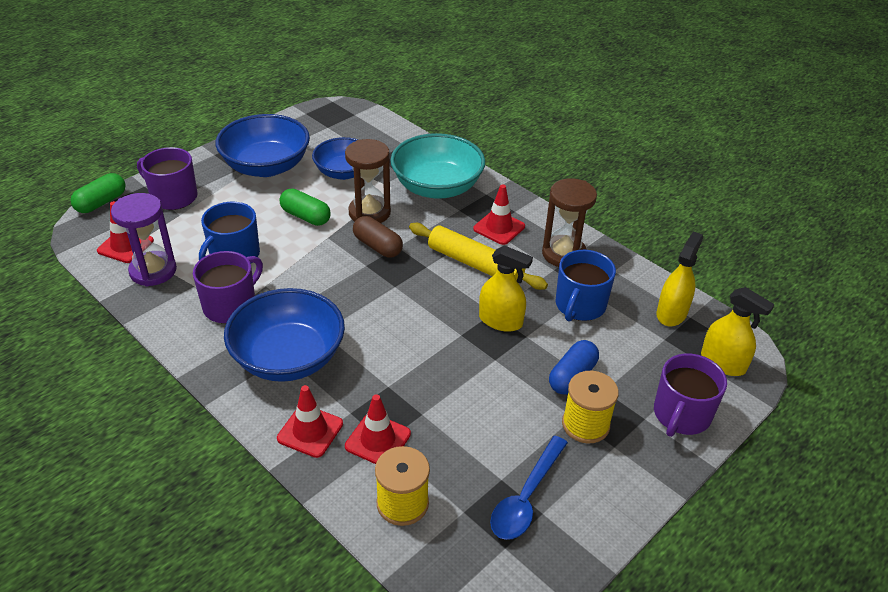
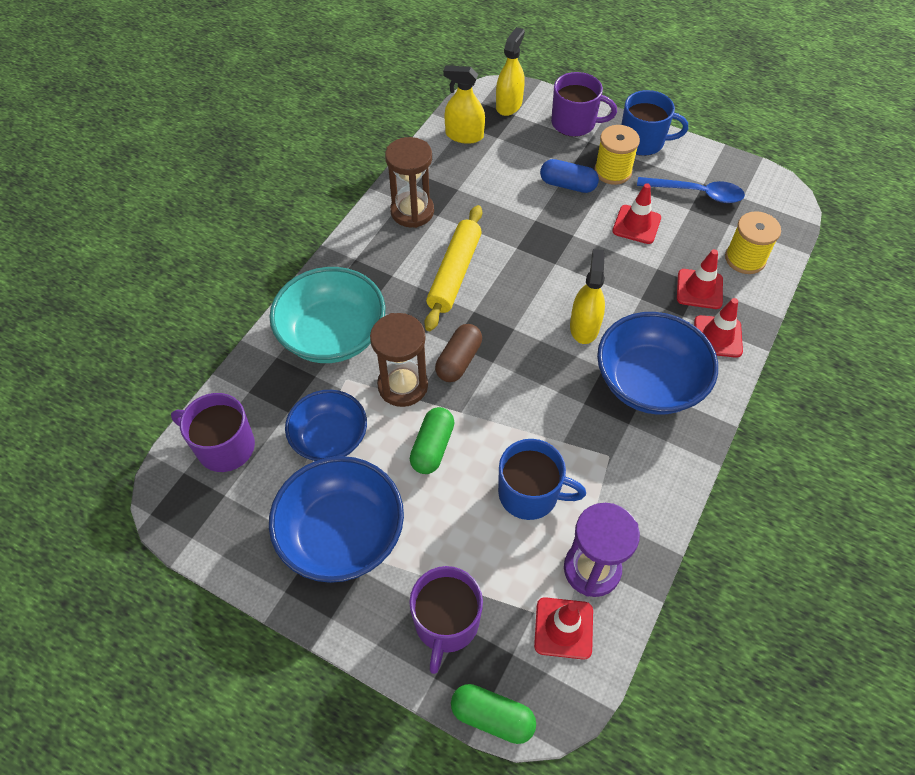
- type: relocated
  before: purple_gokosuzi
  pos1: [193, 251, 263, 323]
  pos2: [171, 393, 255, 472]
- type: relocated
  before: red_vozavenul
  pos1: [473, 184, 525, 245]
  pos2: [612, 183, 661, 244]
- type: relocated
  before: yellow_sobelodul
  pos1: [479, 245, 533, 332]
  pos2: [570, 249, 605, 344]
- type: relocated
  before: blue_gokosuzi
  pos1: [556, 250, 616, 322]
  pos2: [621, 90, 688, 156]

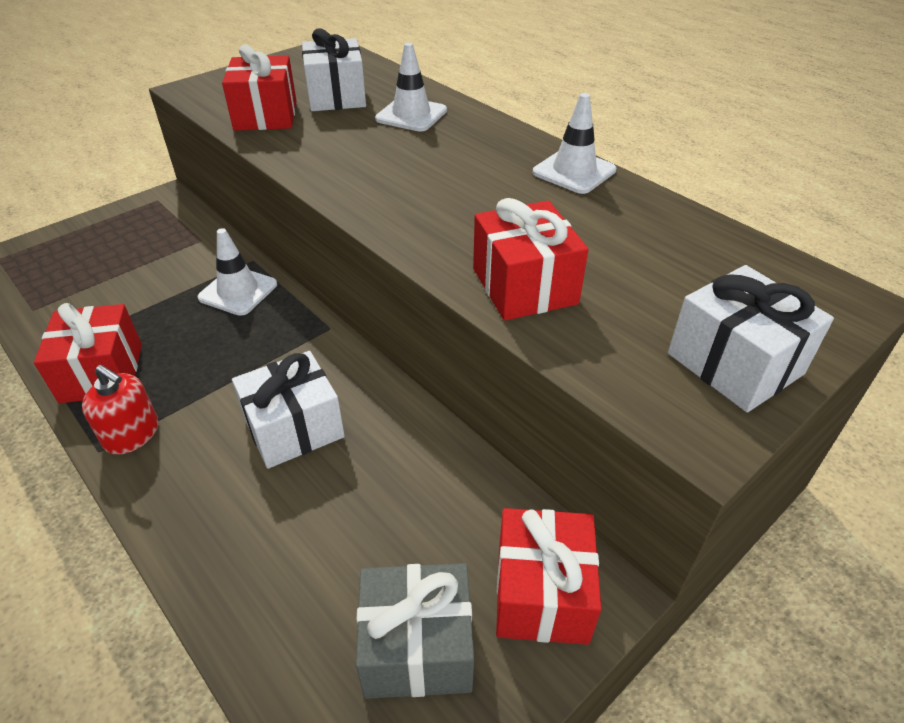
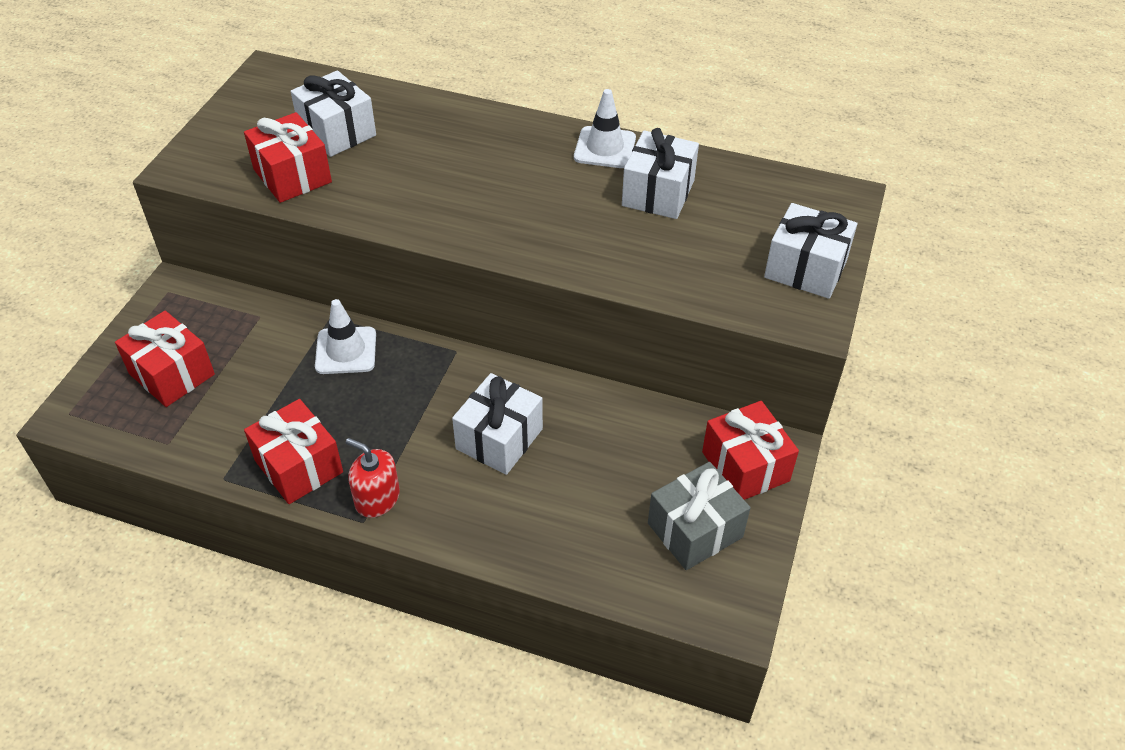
- type: missing
  before: white_vozavenul
  pos1: [375, 43, 447, 132]
- type: appeared
  after: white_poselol
  pos2: [622, 128, 699, 219]
- type: relocated
  before: red_poselol
  pos1: [473, 198, 589, 321]
  pos2: [115, 311, 215, 407]
- type: spun
  before: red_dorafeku
  pos1: [82, 365, 159, 455]
  pos2: [346, 438, 400, 518]
  turn: -150

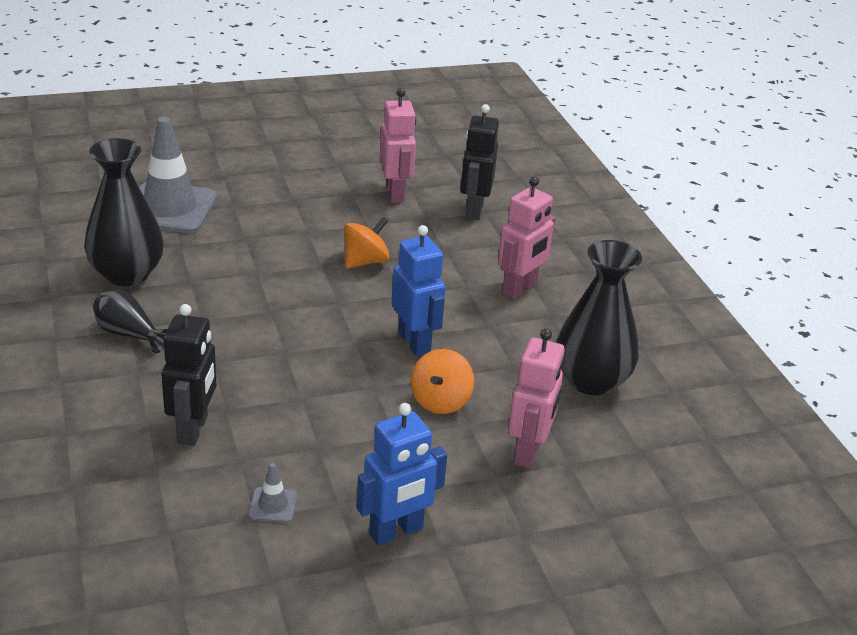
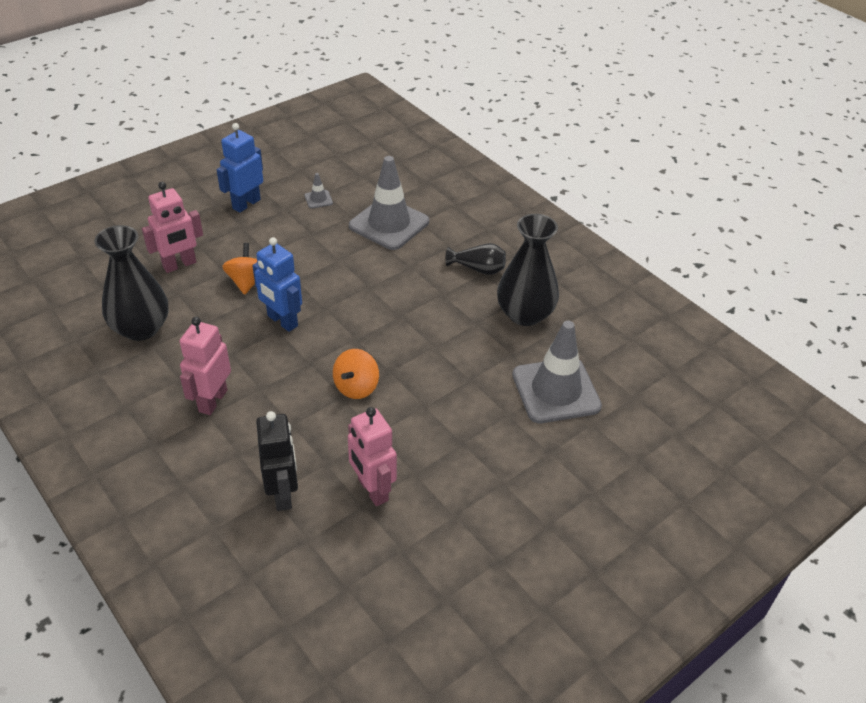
- type: exchanged
  before: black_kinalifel
  after: grey_vozavenul
  pos1: [161, 304, 217, 446]
  pos2: [349, 156, 429, 250]
- type: spun
  before: pink_kinalifel
  pos1: [508, 329, 565, 468]
  pos2: [142, 182, 203, 273]
  turn: -120

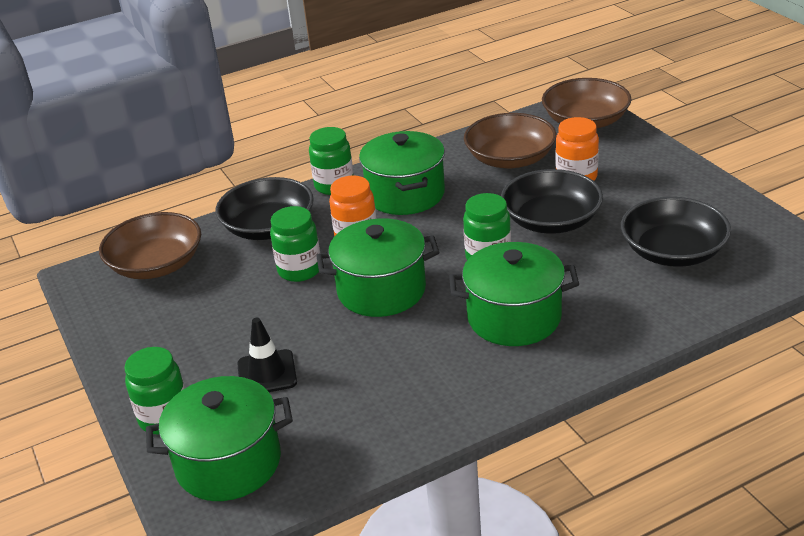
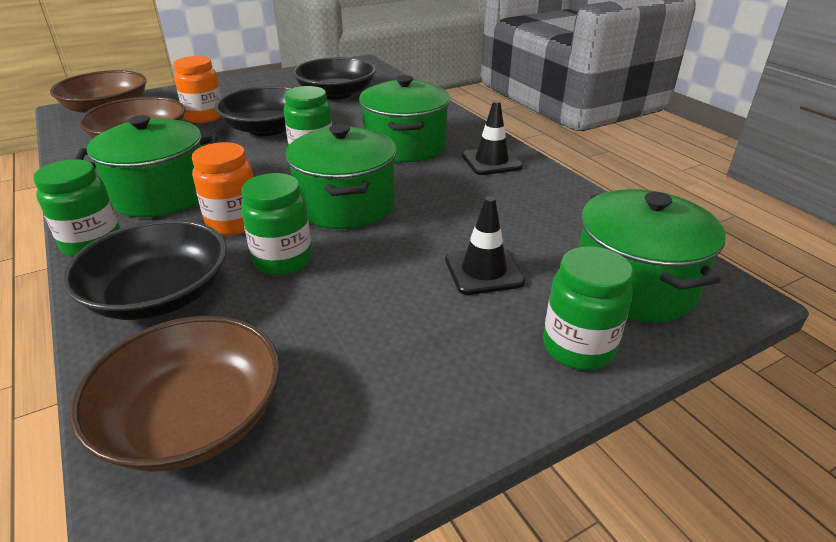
- type: appeared
  after: black_vozavenul
  pos2: [462, 101, 523, 175]

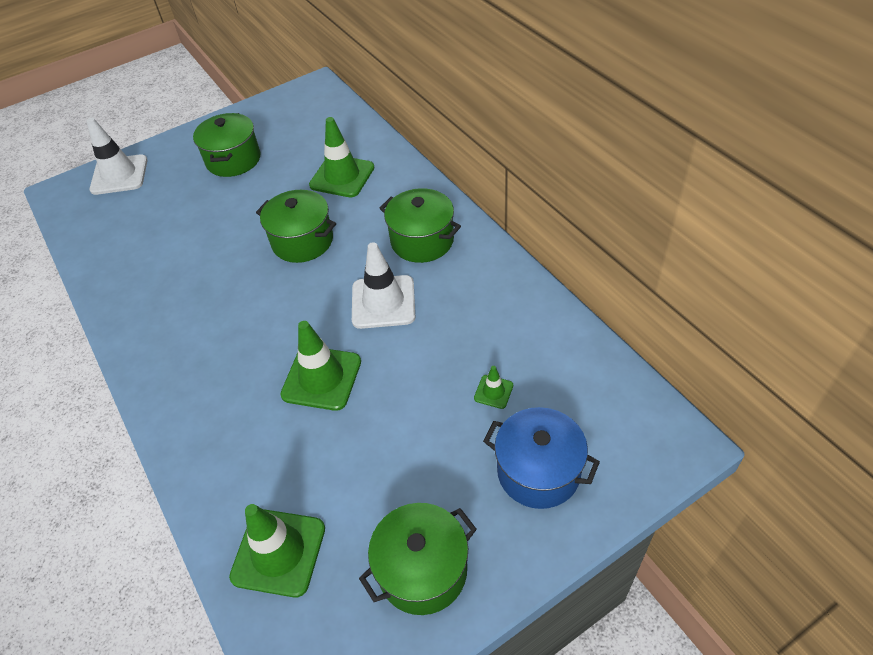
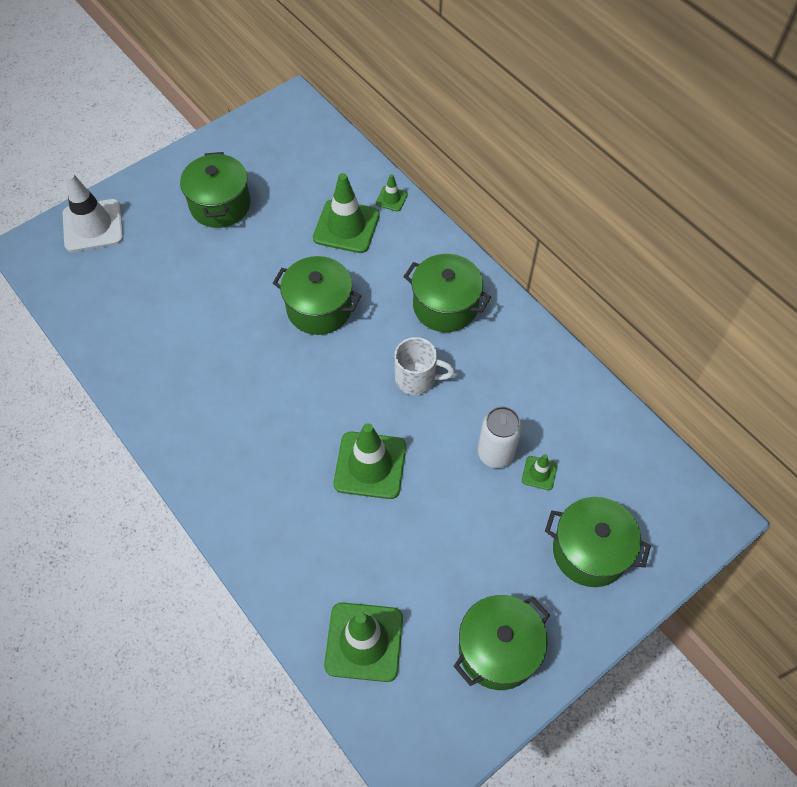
- type: appeared
  after: green_vozavenul
  pos2: [376, 174, 408, 212]
- type: appeared
  after: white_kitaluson
  pos2: [478, 406, 522, 468]
- type: exchanged
  before: white_vozavenul
  after: white_gokosuzi
  pos1: [352, 242, 415, 329]
  pos2: [395, 337, 455, 395]
- type: colour
  before: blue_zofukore
  after: green_zofukore
  pos1: [483, 407, 600, 509]
  pos2: [545, 497, 651, 587]

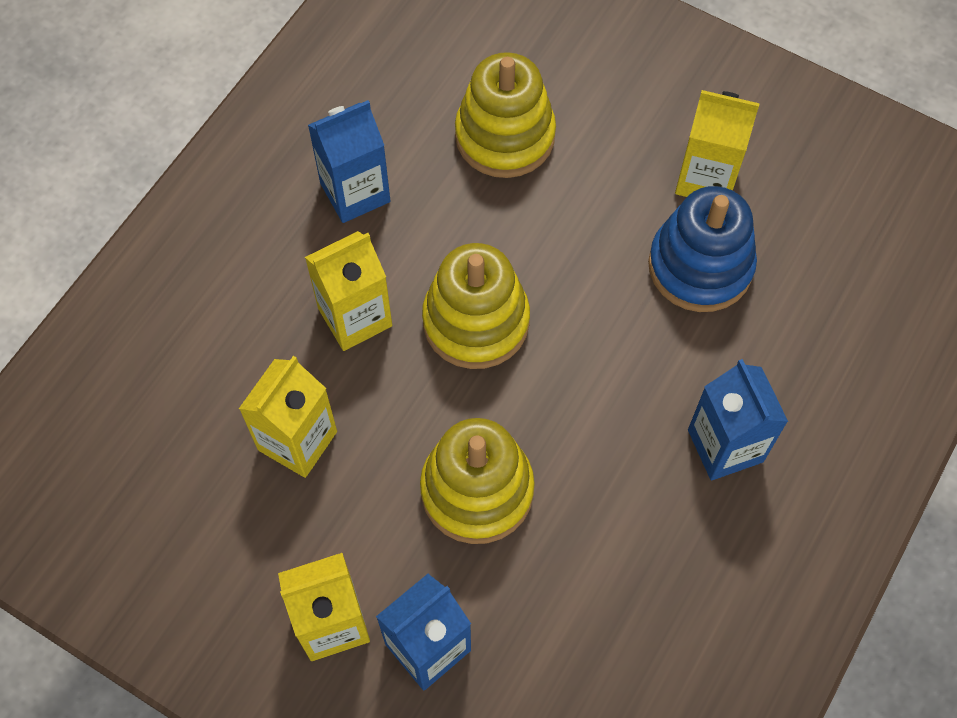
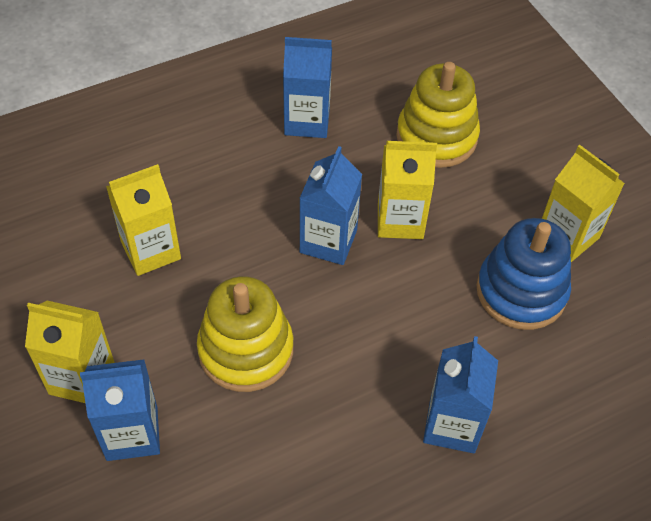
- type: relocated
  before: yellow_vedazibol
  pos1: [305, 231, 392, 351]
  pos2: [378, 141, 437, 239]
- type: exchanged
  before: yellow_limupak
  after: blue_vedazibol
  pos1: [422, 243, 530, 369]
  pos2: [299, 146, 362, 265]

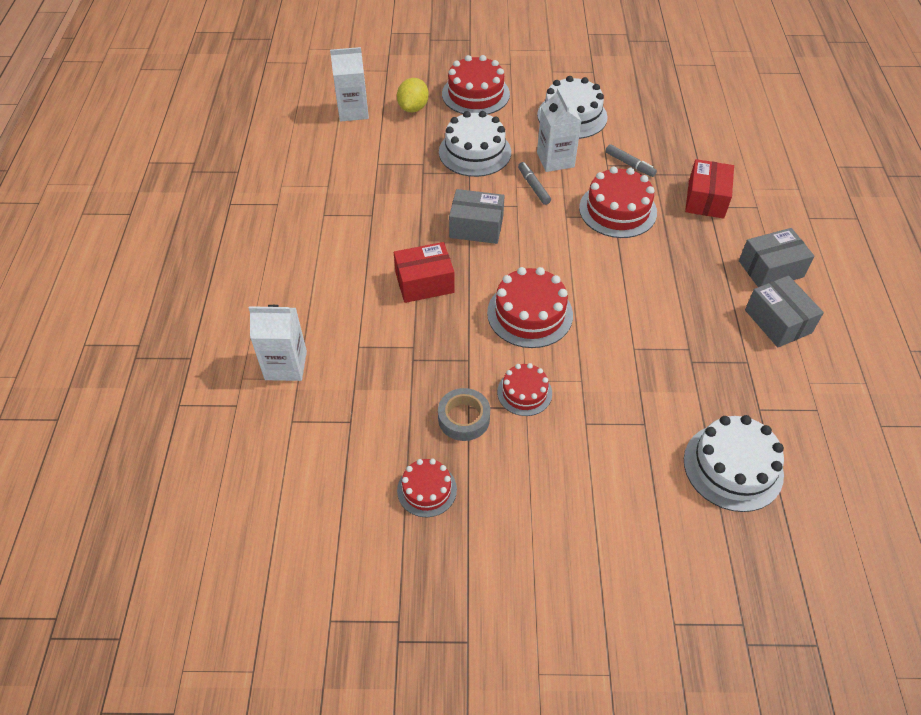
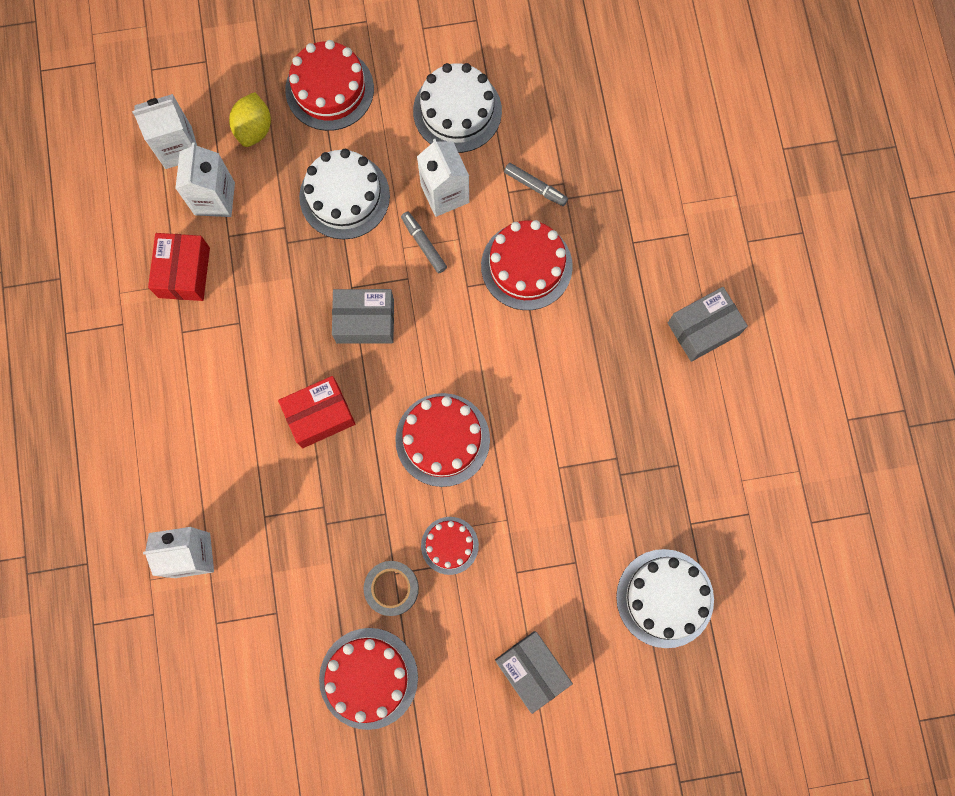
- type: appeared
  after: white_vedazibol
  pos2: [175, 142, 235, 217]
- type: relocated
  before: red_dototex
  pos1: [685, 159, 734, 219]
  pos2: [148, 233, 210, 301]
- type: relocated
  before: grey_dototex
  pos1: [745, 276, 824, 347]
  pos2: [495, 631, 573, 714]
- type: size
  before: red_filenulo
  pos1: [397, 459, 457, 517]
  pos2: [319, 628, 418, 730]
  scale: 1.67

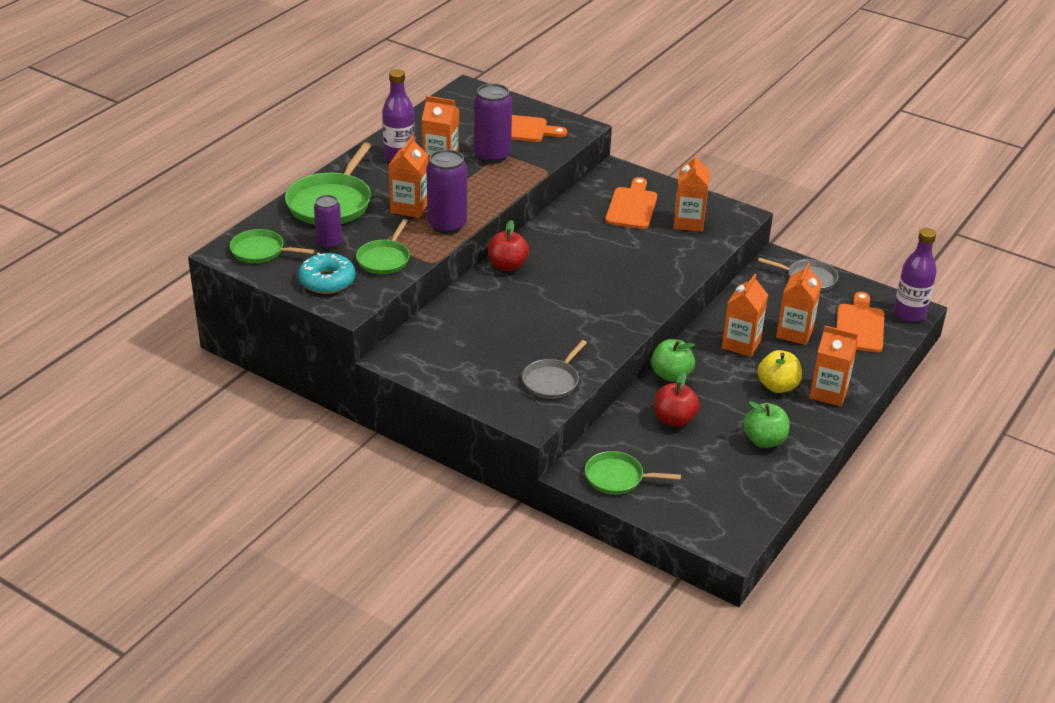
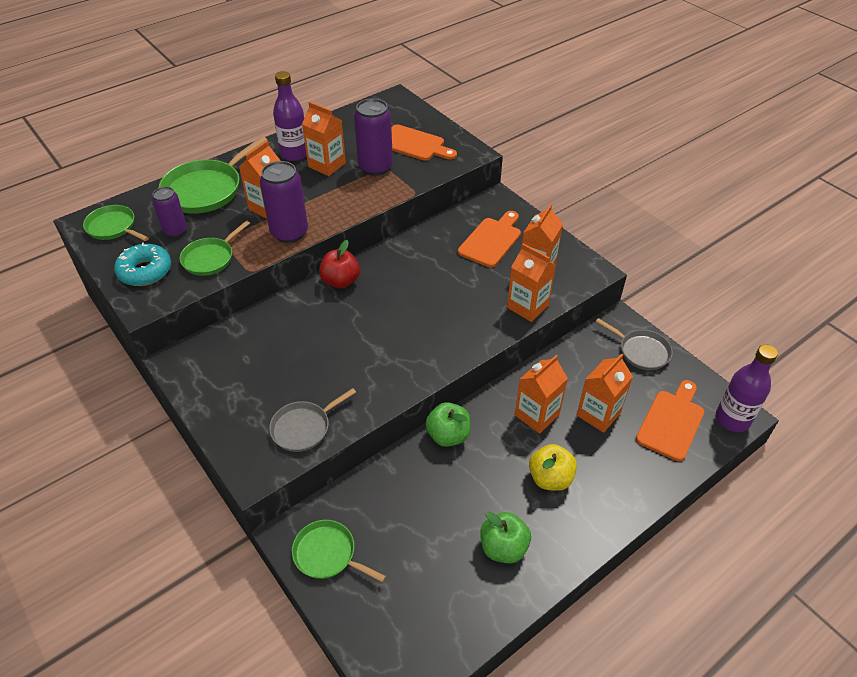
- type: missing
  before: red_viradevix
  pos1: [654, 372, 700, 427]
- type: relocated
  before: orange_vedazibol
  pos1: [809, 326, 858, 407]
  pos2: [507, 243, 556, 322]

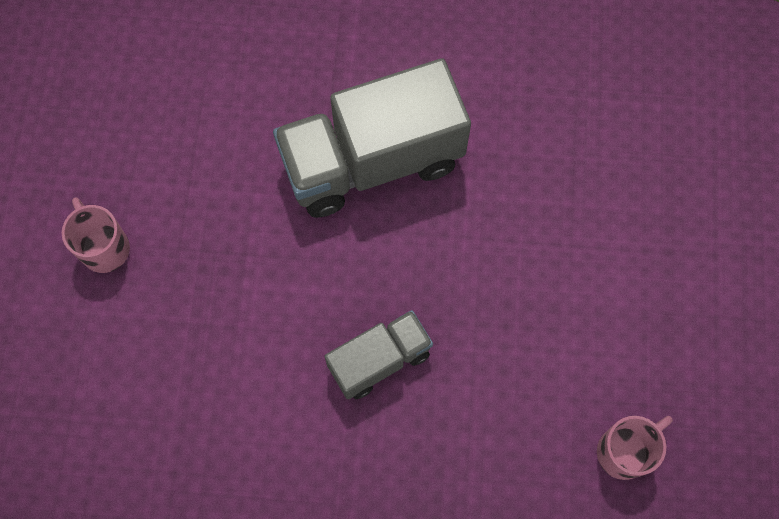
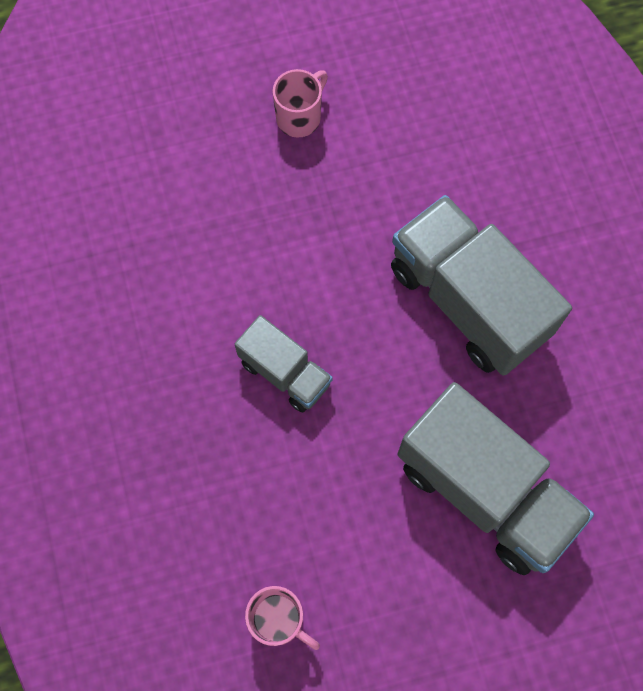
- type: appeared
  after: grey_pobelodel
  pos2: [398, 382, 594, 575]

